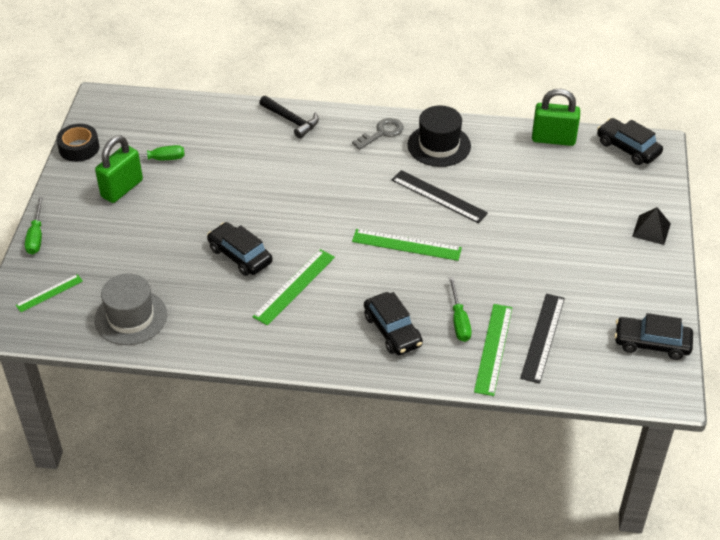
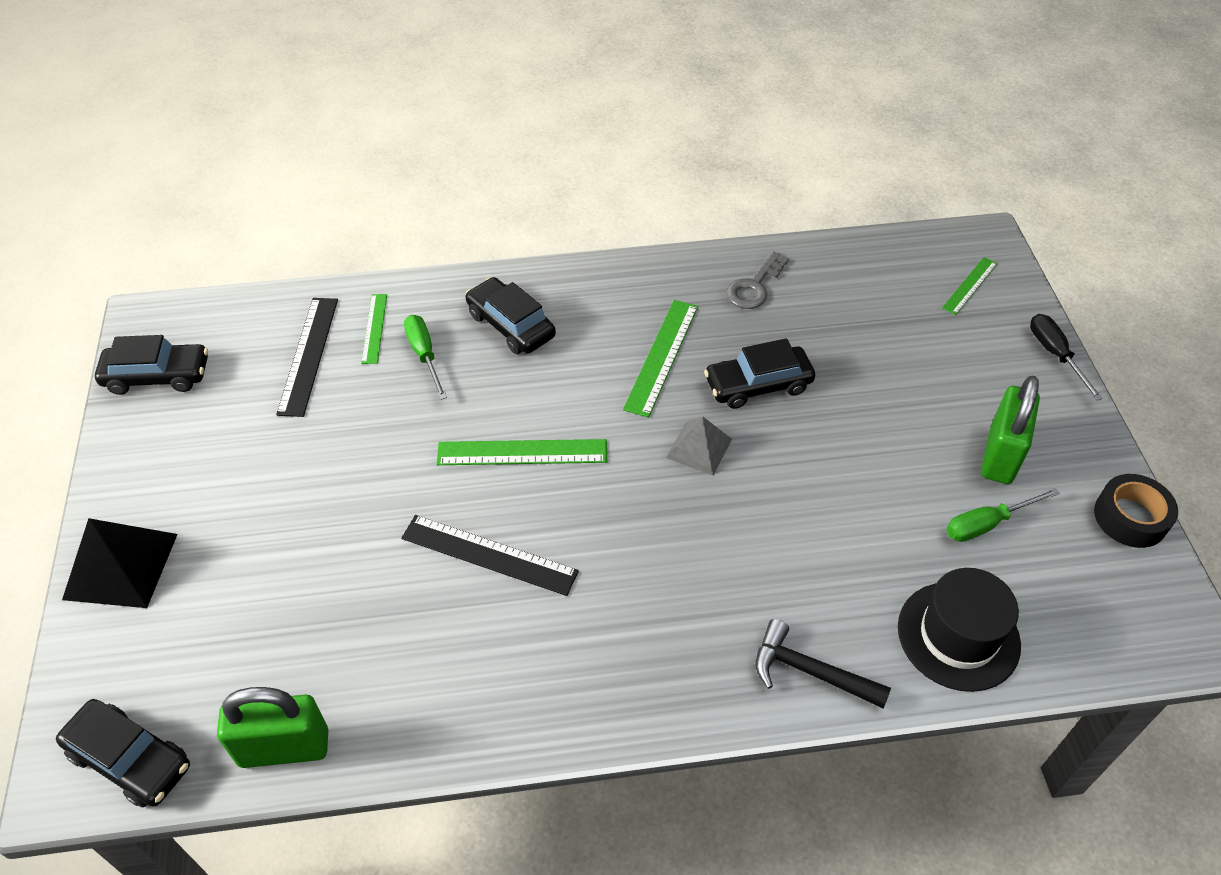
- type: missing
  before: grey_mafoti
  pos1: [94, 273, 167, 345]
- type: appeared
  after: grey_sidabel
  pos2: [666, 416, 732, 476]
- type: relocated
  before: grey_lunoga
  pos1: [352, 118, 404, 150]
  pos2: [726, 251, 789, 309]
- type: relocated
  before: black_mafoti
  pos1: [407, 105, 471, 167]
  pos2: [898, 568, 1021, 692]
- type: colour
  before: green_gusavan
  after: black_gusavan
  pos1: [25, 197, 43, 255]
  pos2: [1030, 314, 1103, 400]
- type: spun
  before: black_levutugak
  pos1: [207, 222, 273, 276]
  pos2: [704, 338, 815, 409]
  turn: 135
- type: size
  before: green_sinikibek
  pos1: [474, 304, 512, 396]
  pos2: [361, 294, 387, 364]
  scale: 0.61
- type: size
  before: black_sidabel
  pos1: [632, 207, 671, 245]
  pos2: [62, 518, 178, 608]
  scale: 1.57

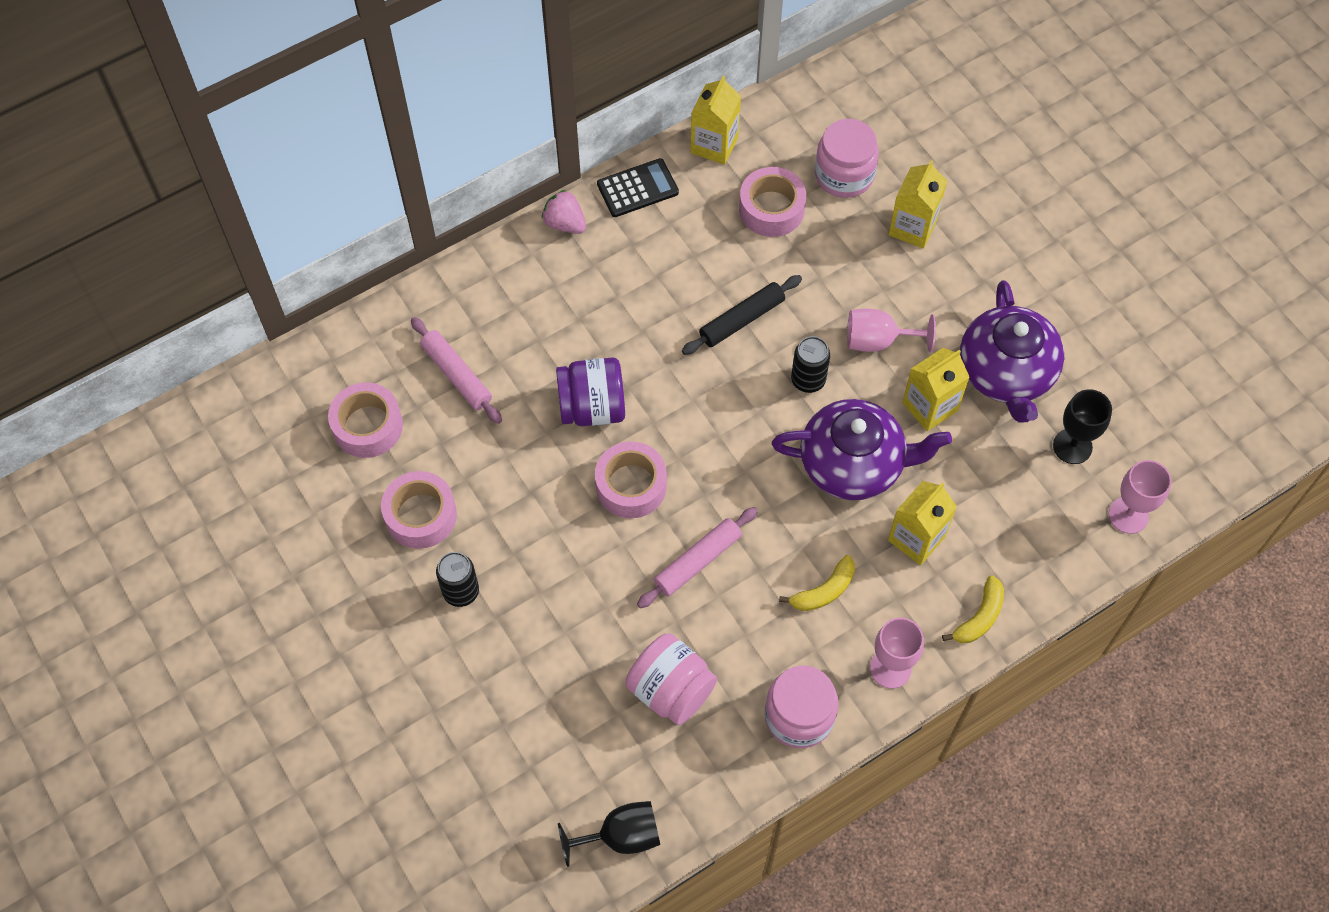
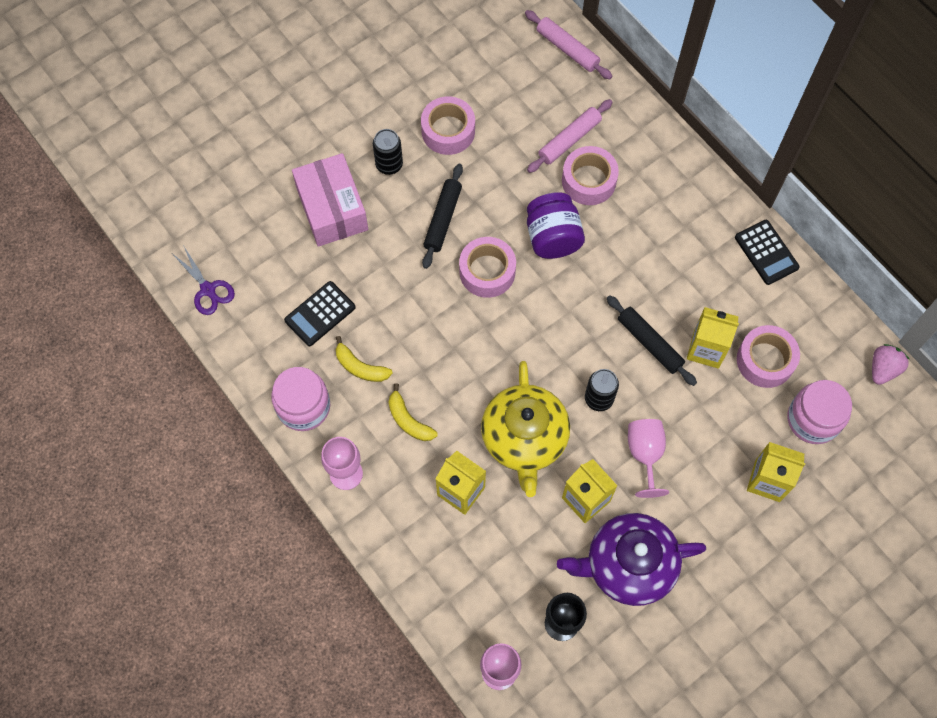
- type: appeared
  after: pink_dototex
  pos2: [292, 153, 368, 247]
- type: appeared
  after: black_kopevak
  pos2: [422, 164, 463, 269]
- type: relocated
  before: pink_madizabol
  pos1: [328, 383, 403, 458]
  pos2: [562, 146, 619, 205]
- type: relocated
  before: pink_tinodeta
  pos1: [542, 190, 586, 234]
  pos2: [872, 344, 910, 385]
- type: relocated
  before: pink_kopevak
  pos1: [637, 507, 758, 608]
  pos2: [525, 10, 612, 79]
- type: relocated
  before: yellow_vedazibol
  pos1: [691, 76, 741, 165]
  pos2: [687, 307, 739, 369]
- type: relocated
  before: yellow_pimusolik
  pos1: [942, 576, 1004, 643]
  pos2: [336, 336, 393, 382]
- type: exchanged
  before: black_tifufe
  after: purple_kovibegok
  pos1: [558, 801, 660, 867]
  pos2: [173, 245, 235, 315]
- type: exchanged
  before: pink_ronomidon
  after: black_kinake
  pos1: [626, 633, 717, 725]
  pos2: [284, 281, 356, 346]
- type: colour
  before: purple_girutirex
  after: yellow_girutirex
  pos1: [772, 399, 952, 500]
  pos2: [481, 361, 570, 497]

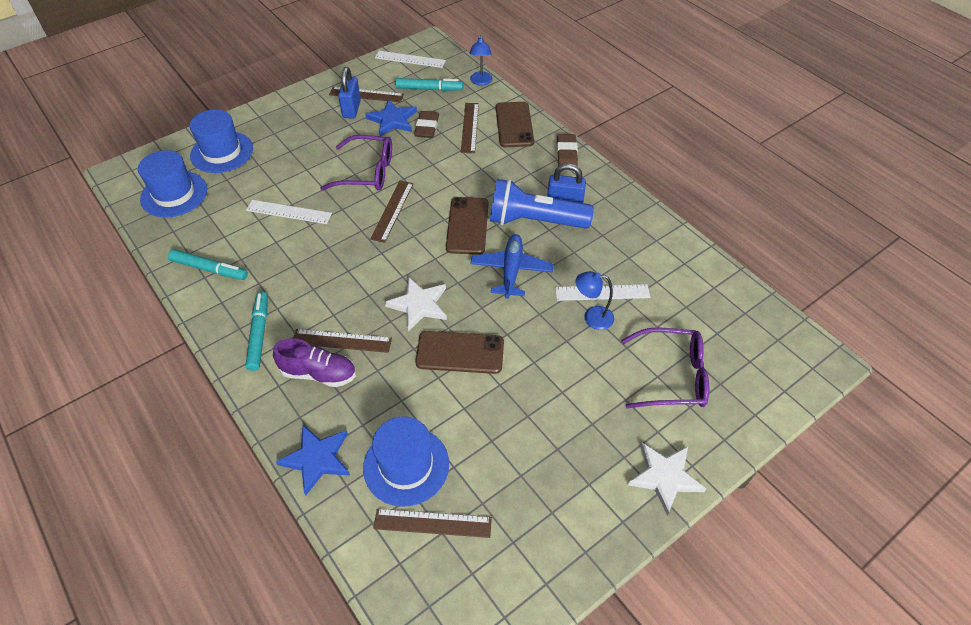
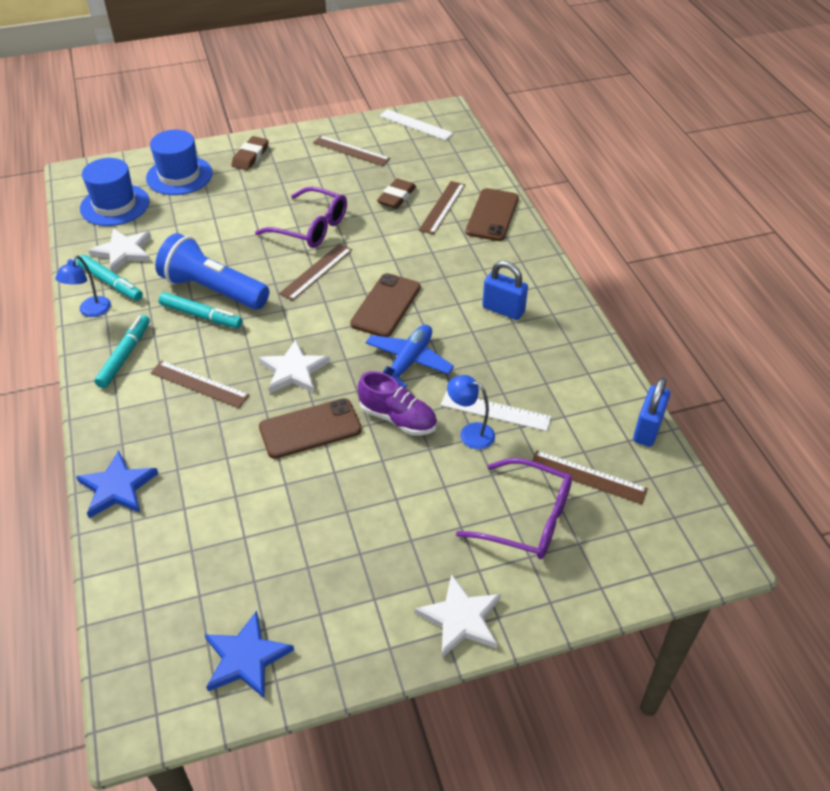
- type: missing
  before: white_sinikibek
  pos1: [246, 200, 332, 224]
- type: missing
  before: blue_mafoti
  pos1: [363, 416, 449, 507]
- type: appeared
  after: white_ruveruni
  pos2: [88, 228, 151, 272]
- type: relocated
  before: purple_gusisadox
  pos1: [273, 338, 356, 387]
  pos2: [358, 371, 437, 436]
- type: relocated
  before: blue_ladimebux
  pos1: [338, 67, 361, 119]
  pos2: [633, 377, 670, 447]
- type: relocated
  before: blue_ruveruni
  pos1: [365, 99, 417, 136]
  pos2: [204, 611, 294, 699]
- type: relocated
  before: brown_sinikibek
  pos1: [373, 509, 492, 538]
  pos2: [532, 450, 648, 504]
- type: relocated
  before: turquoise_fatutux
  pos1: [395, 78, 463, 91]
  pos2: [158, 292, 243, 328]
- type: relocated
  before: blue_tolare
  pos1: [470, 35, 493, 85]
  pos2: [55, 256, 111, 317]
- type: relocated
  before: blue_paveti
  pos1: [490, 179, 594, 229]
  pos2: [155, 233, 269, 310]
- type: relocated
  before: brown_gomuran
  pos1: [557, 134, 578, 167]
  pos2: [231, 136, 269, 170]
- type: spun
  before: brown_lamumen
  pos1: [415, 331, 504, 374]
  pos2: [259, 398, 362, 459]
  turn: -45

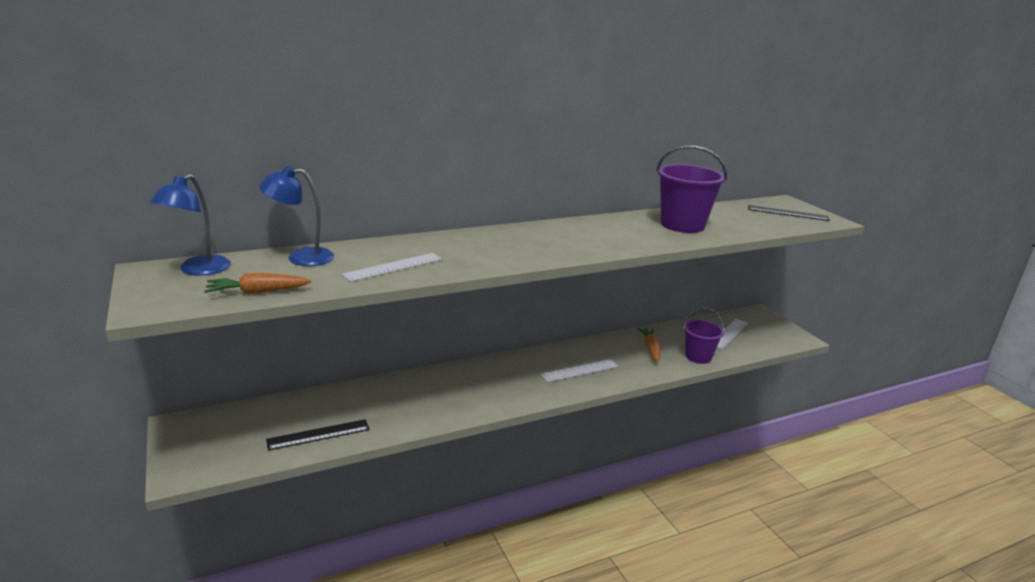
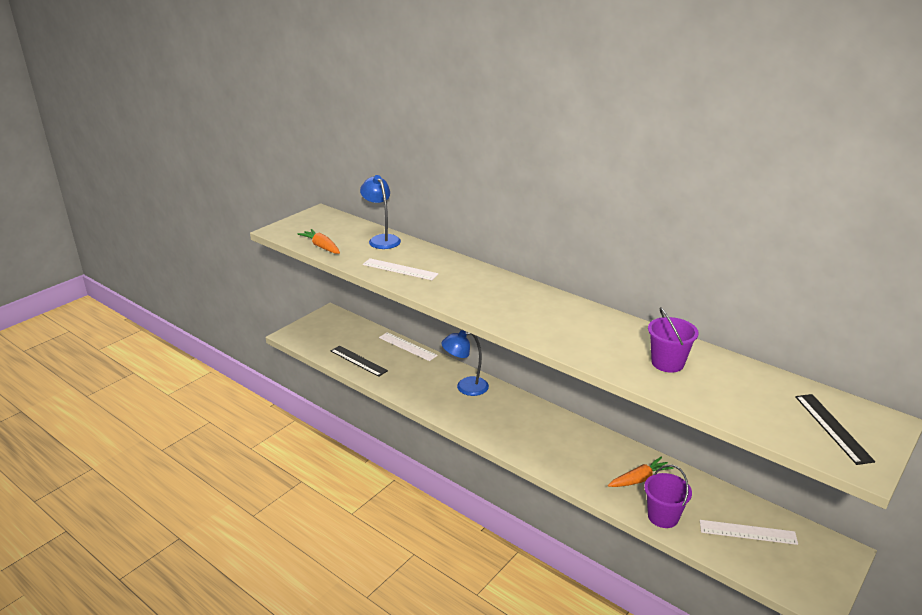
- type: relocated
  before: blue_tolare
  pos1: [150, 174, 231, 276]
  pos2: [441, 330, 489, 396]
- type: relocated
  before: white_sinikibek
  pos1: [541, 359, 619, 382]
  pos2: [379, 332, 438, 361]
- type: size
  before: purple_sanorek
  pos1: [656, 145, 727, 233]
  pos2: [648, 307, 699, 373]
  scale: 0.64

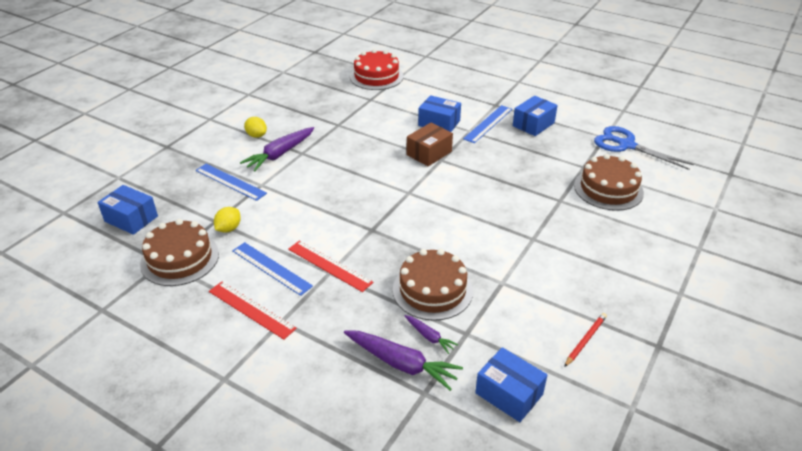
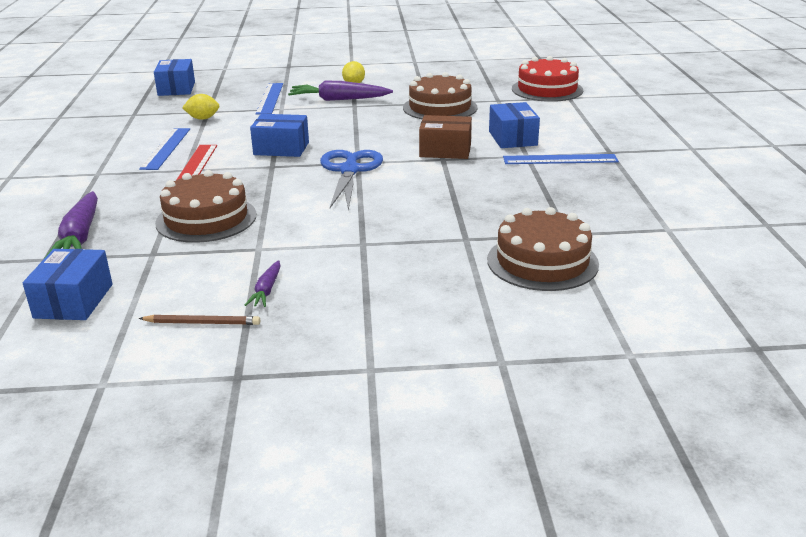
- type: missing
  before: red_sinikibek
  pos1: [209, 281, 297, 340]
- type: relocated
  before: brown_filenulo
  pos1: [140, 219, 219, 286]
  pos2: [403, 72, 477, 119]
- type: relocated
  before: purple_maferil
  pos1: [405, 315, 458, 354]
  pos2: [245, 260, 281, 307]
- type: relocated
  before: blue_dototex
  pos1: [513, 96, 558, 136]
  pos2: [250, 114, 309, 157]
- type: relocated
  before: blue_kovibegok
  pos1: [594, 126, 694, 170]
  pos2: [320, 150, 383, 211]
- type: colour
  before: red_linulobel
  after: brown_linulobel
  pos1: [564, 313, 607, 367]
  pos2: [138, 315, 260, 325]

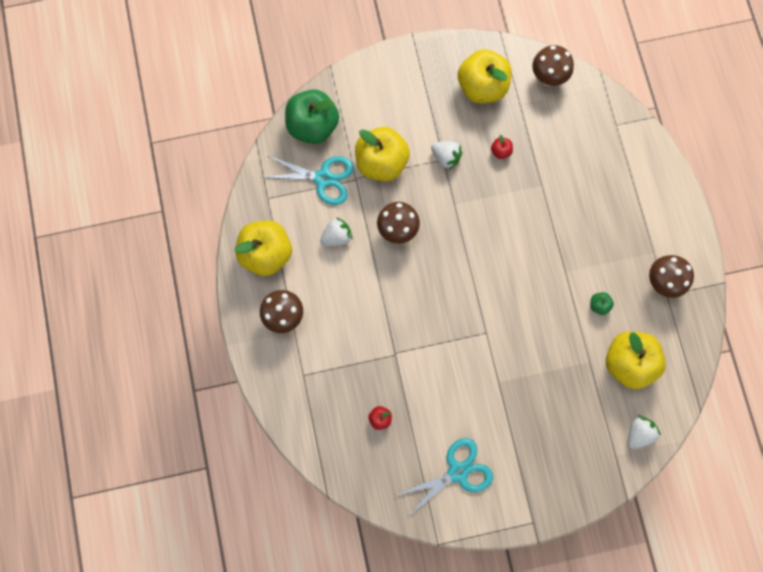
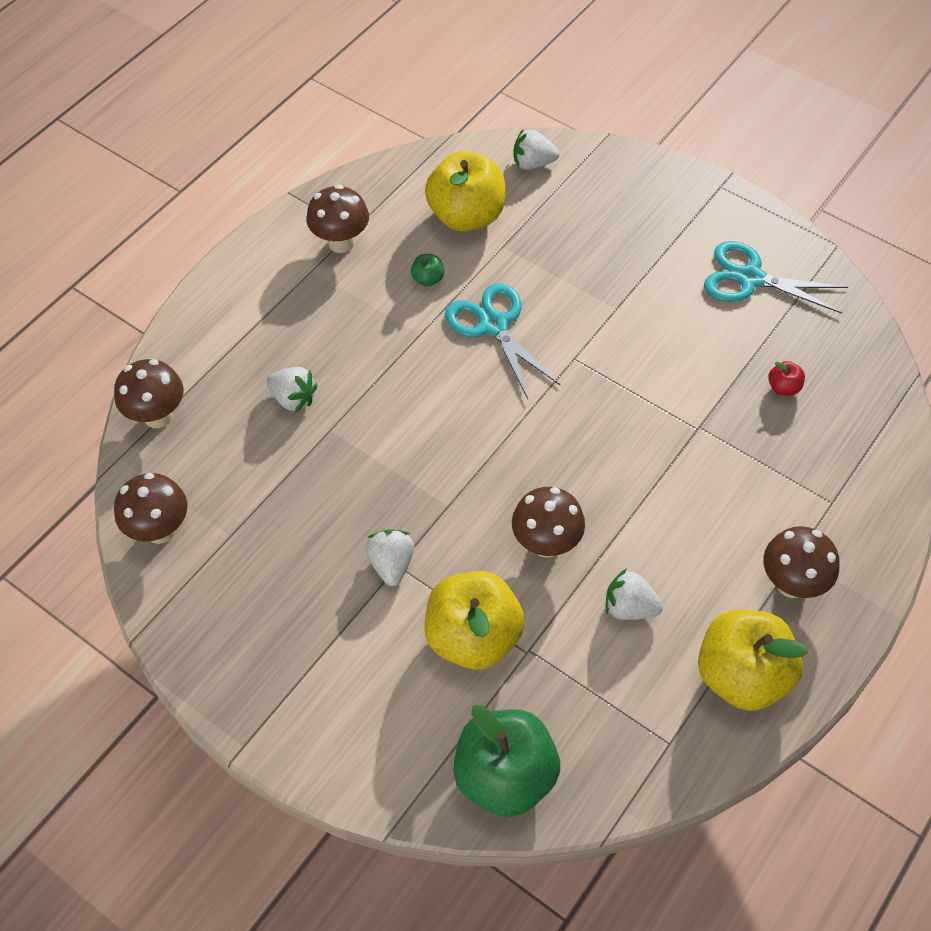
- type: missing
  before: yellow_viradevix
  pos1: [458, 49, 512, 103]
- type: missing
  before: red_viradevix
  pos1: [491, 135, 513, 159]
- type: appeared
  after: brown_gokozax
  pos2: [114, 359, 183, 428]
- type: appeared
  after: white_tinodeta
  pos2: [267, 367, 318, 413]
- type: relocated
  before: turquoise_kovibegok
  pos1: [261, 155, 354, 205]
  pos2: [445, 283, 560, 399]

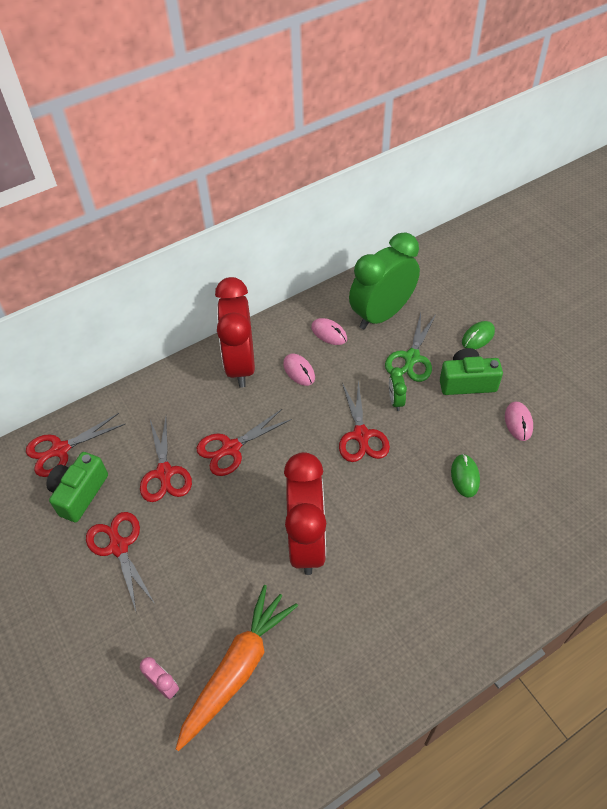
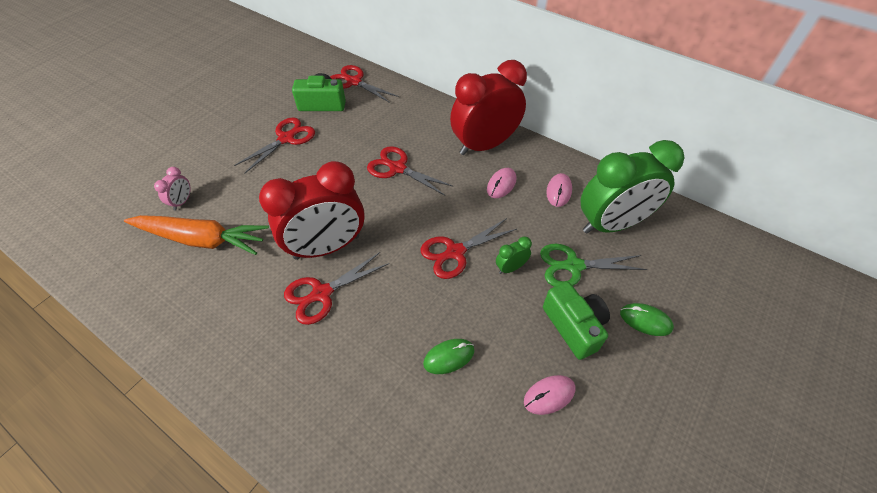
- type: relocated
  before: red_kovibegok
  pos1: [140, 417, 192, 502]
  pos2: [284, 252, 389, 325]
- type: spun
  before: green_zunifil
  pos1: [349, 232, 420, 329]
  pos2: [581, 140, 685, 234]
  turn: 135

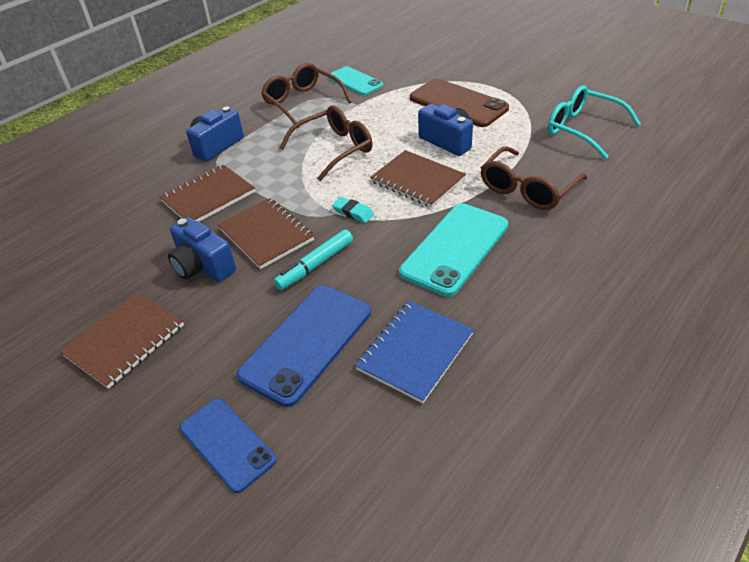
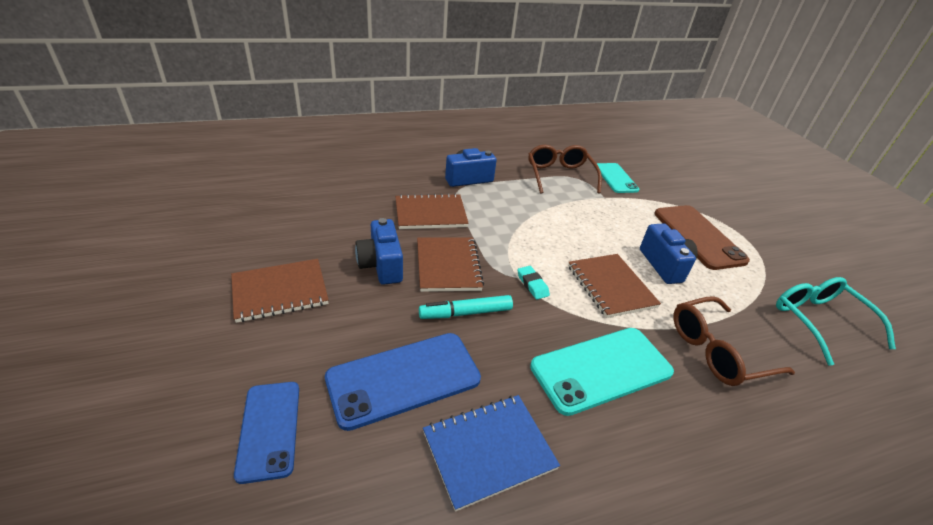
- type: missing
  before: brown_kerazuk
  pos1: [279, 105, 372, 181]

